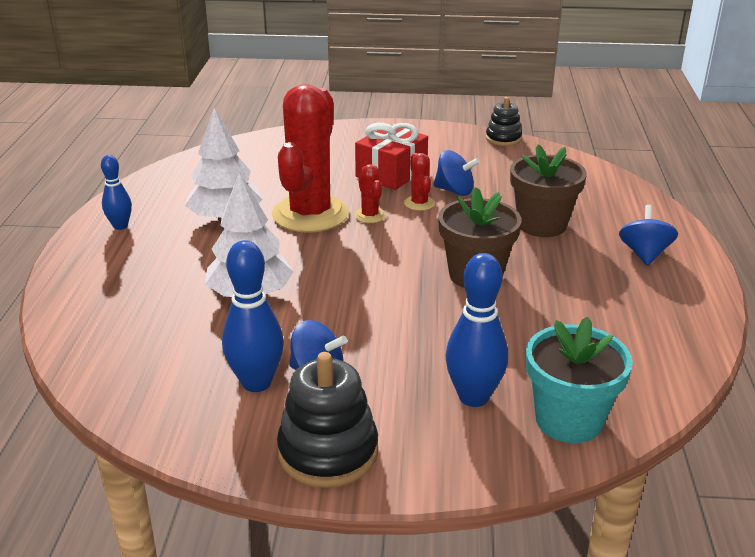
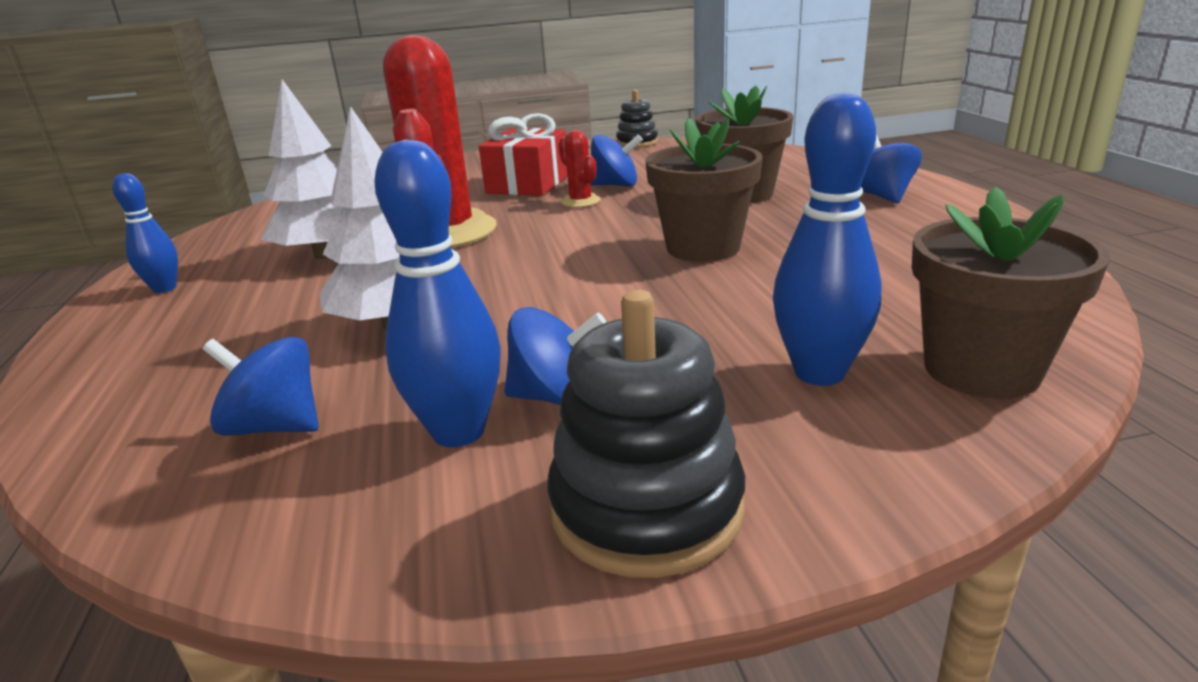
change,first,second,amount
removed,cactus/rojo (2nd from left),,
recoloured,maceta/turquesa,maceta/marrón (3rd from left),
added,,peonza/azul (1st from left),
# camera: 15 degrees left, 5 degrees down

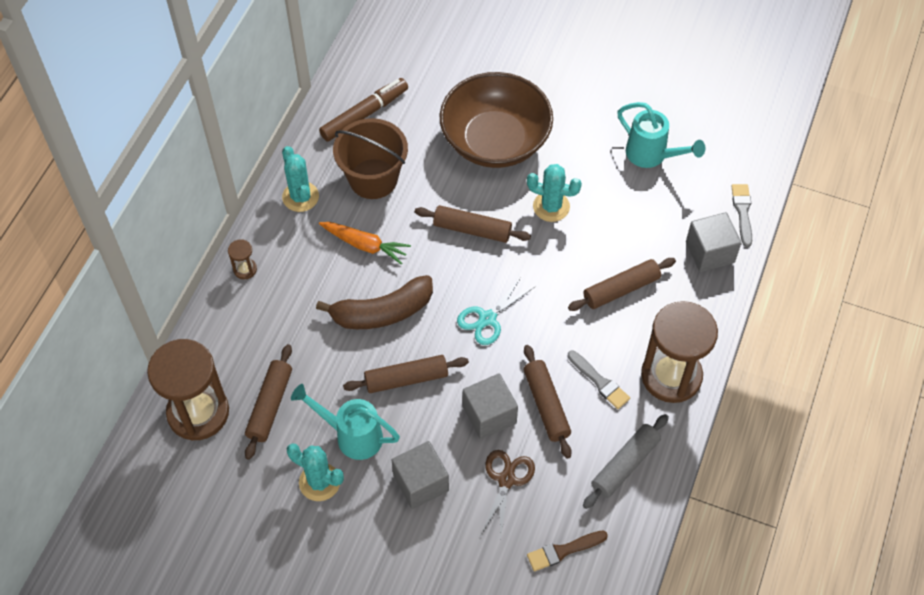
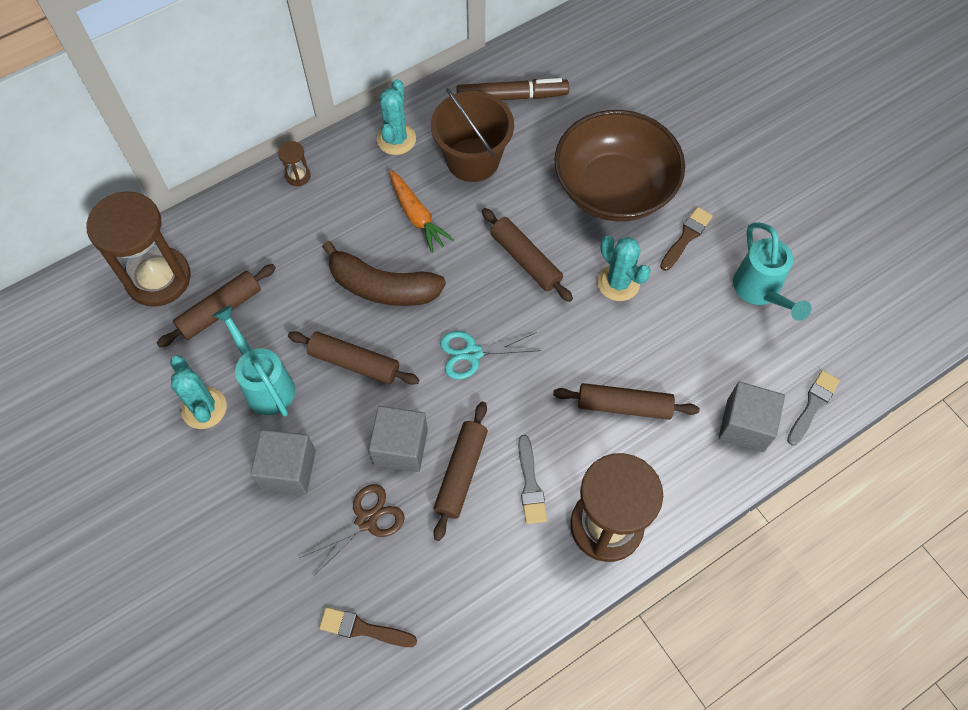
change,first,second,amount
removed,rodillo/gris,,
added,,pincel/marrón (2nd from left),
# camera: 35 degrees right, 5 degrees up

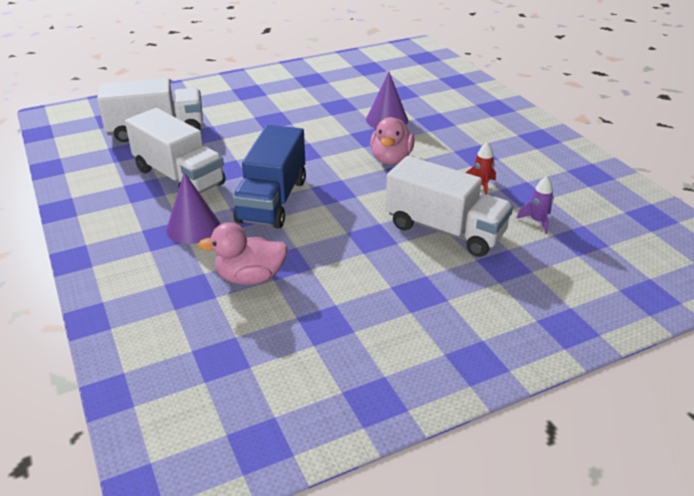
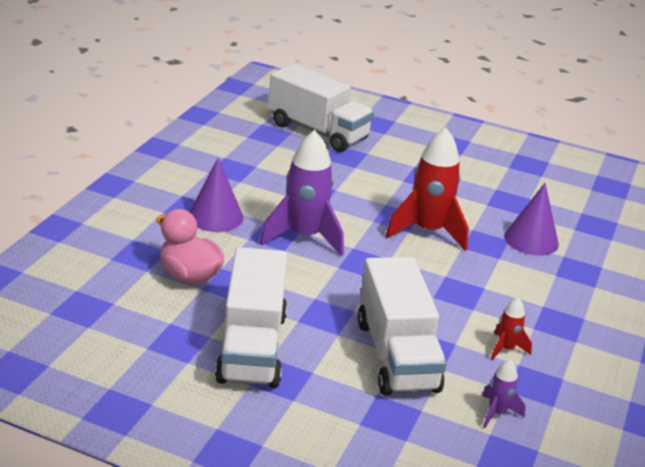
change,first,second,amount
moved,camión/blanco (2nd from left in the first image),camión/blanco (1st from left),
replaced,camión/azul,cohete/morado (1st from left),
removed,pato/rosa (2nd from left),,
added,,cohete/rojo (1st from left),
# camera: 45 degrees right, 5 degrees down

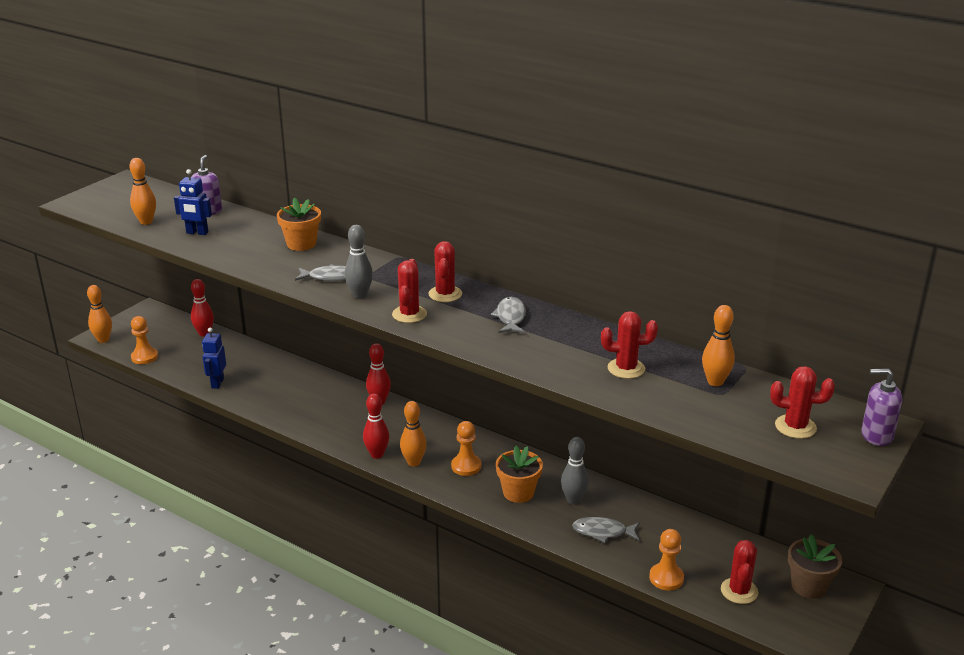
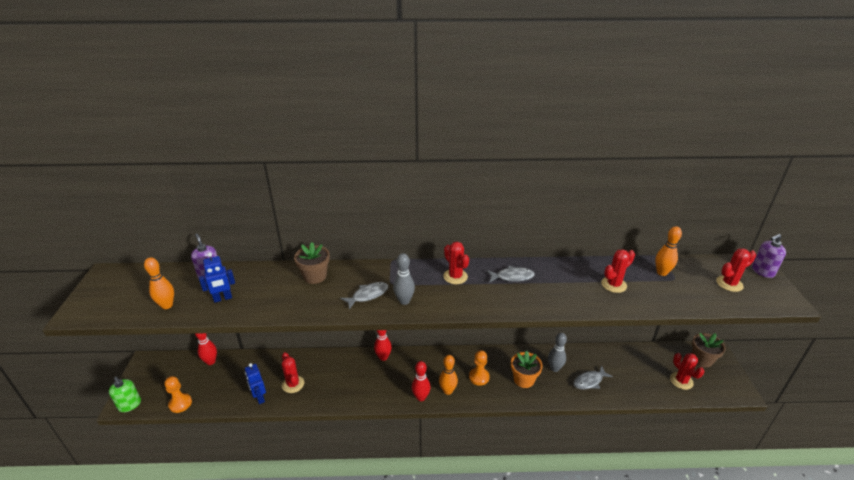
change,first,second,amount
replaced,bolo/naranja (1st from left),dispensador de jabón/verde,
recoloured,maceta/naranja (1st from left),maceta/marrón (1st from left),
moved,cactus/rojo (1st from left),,
turned,pez/gris (2nd from left),,120 degrees clockwise
removed,peón/naranja (3rd from left),,
# camera: 35 degrees left, 5 degrees up

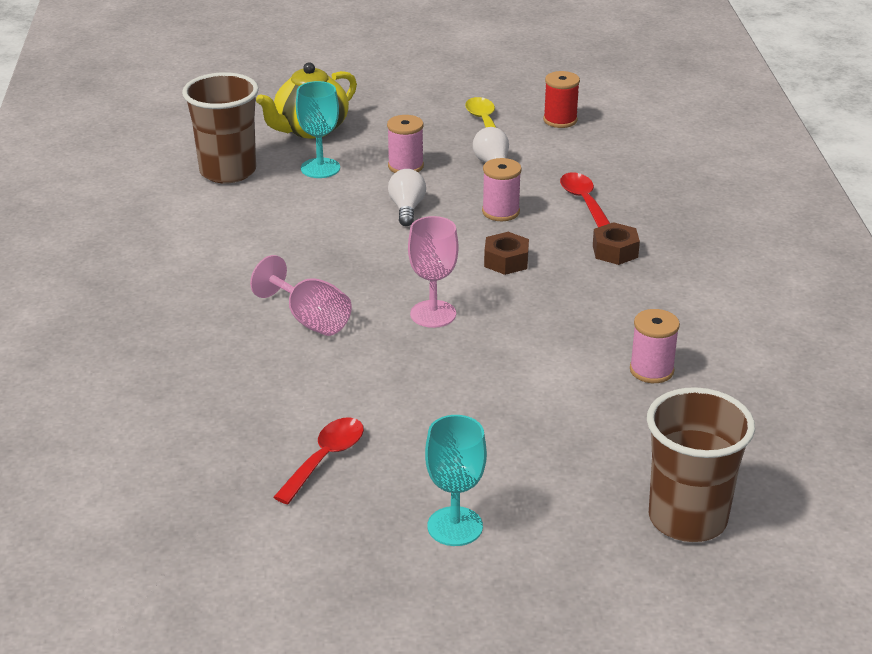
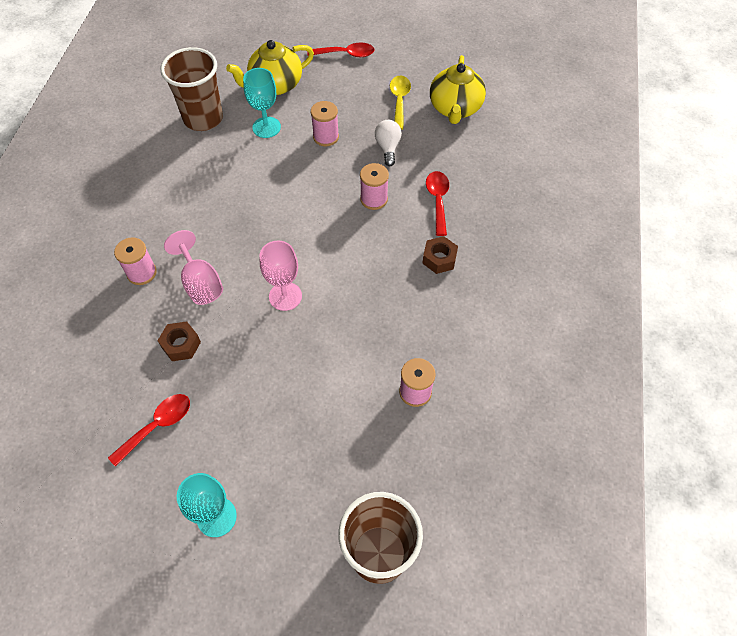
change,first,second,amount
removed,bombilla/blanco (1st from left),,
moved,tuerca/marrón (1st from left),,
replaced,carrete/rojo,tetera/amarillo (2nd from left),
added,,carrete/rosa (1st from left),
added,,cuchara/rojo (2nd from left),
# camera: 15 degrees right, 25 degrees up

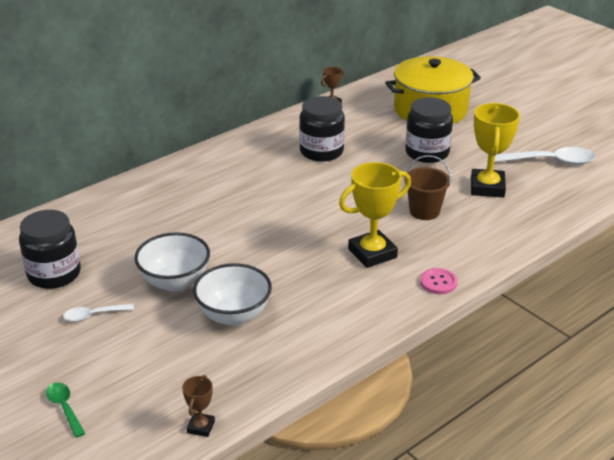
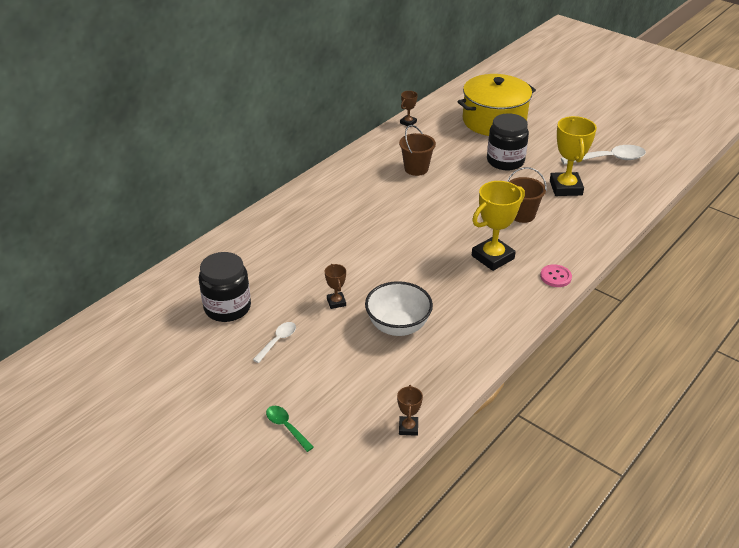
change,first,second,amount
turned,cuchara/blanco (1st from left),,150 degrees clockwise
replaced,cuenco/blanco (1st from left),trofeo/marrón (1st from left),
replaced,tarro/negro (2nd from left),balde/marrón (1st from left),
# camera: 10 degrees left, 5 degrees up

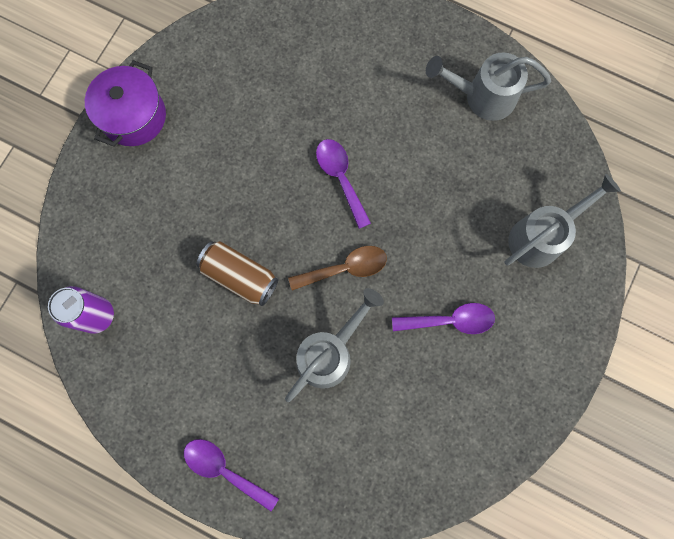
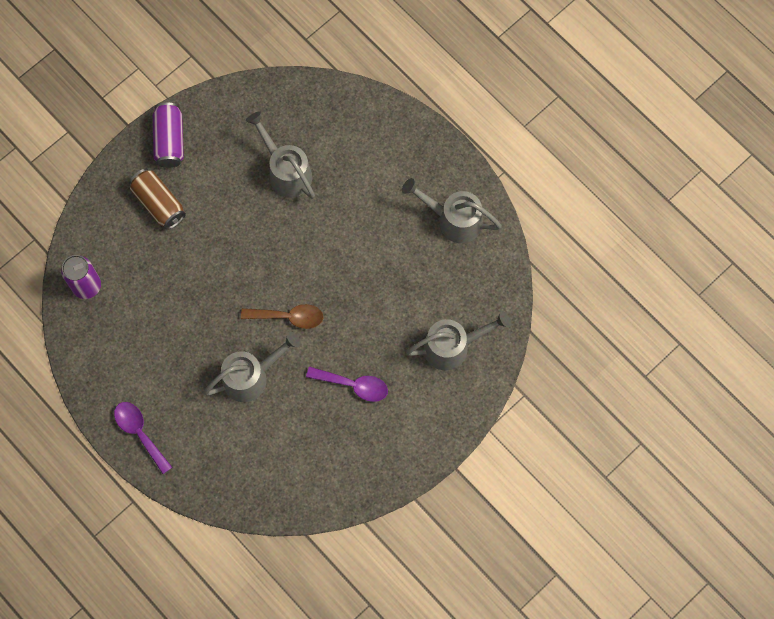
change,first,second,amount
replaced,olla/morado,lata/morado (2nd from left),
moved,lata/marrón,,
removed,cuchara/morado (2nd from left),,
added,,regadera/gris (2nd from left),
# camera: 20 degrees right, 5 degrees down

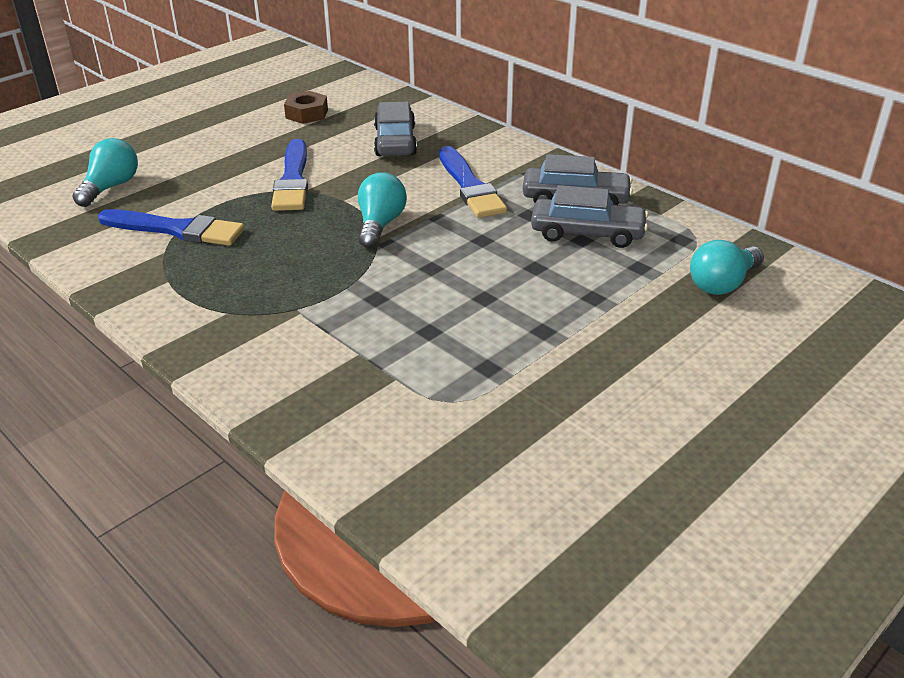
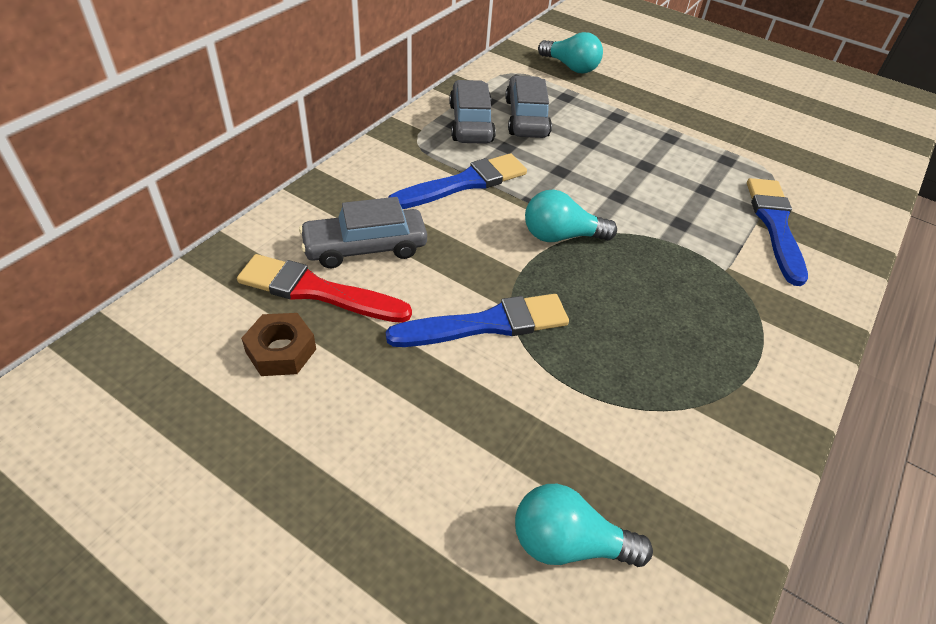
change,first,second,amount
moved,pincel/azul (1st from left in the first image),pincel/azul (3rd from left),
added,,pincel/rojo,
# camera: 105 degrees left, 10 degrees up

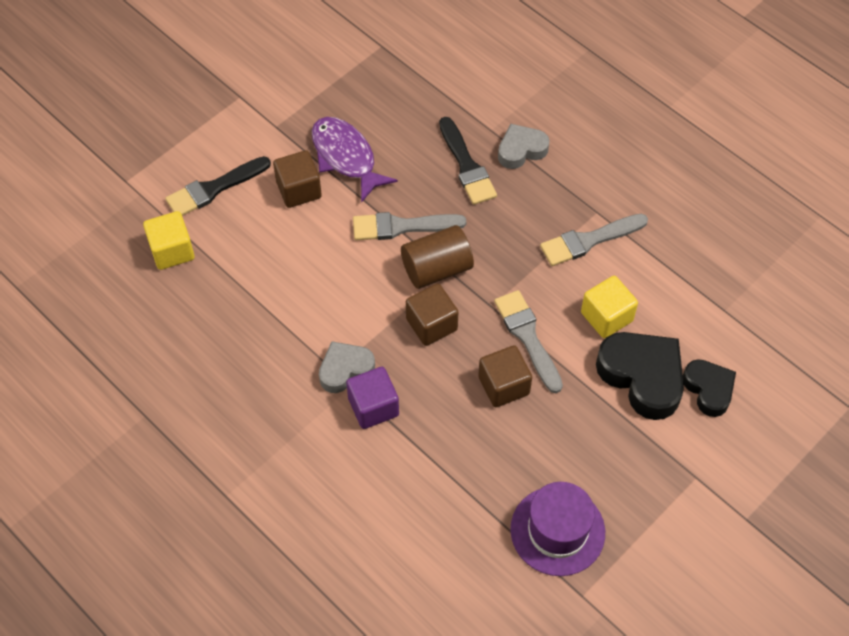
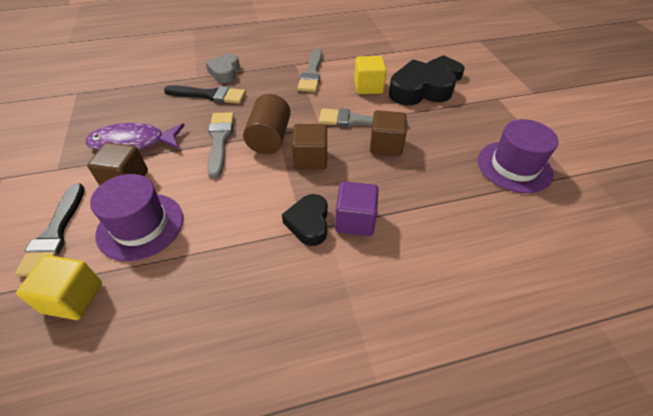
change,first,second,amount
recoloured,corazón/gris (1st from left),corazón/negro (1st from left),
turned,pincel/gris (1st from left),,150 degrees clockwise
added,,sombrero/morado (1st from left),
# camera: 60 degrees left, 10 degrees down

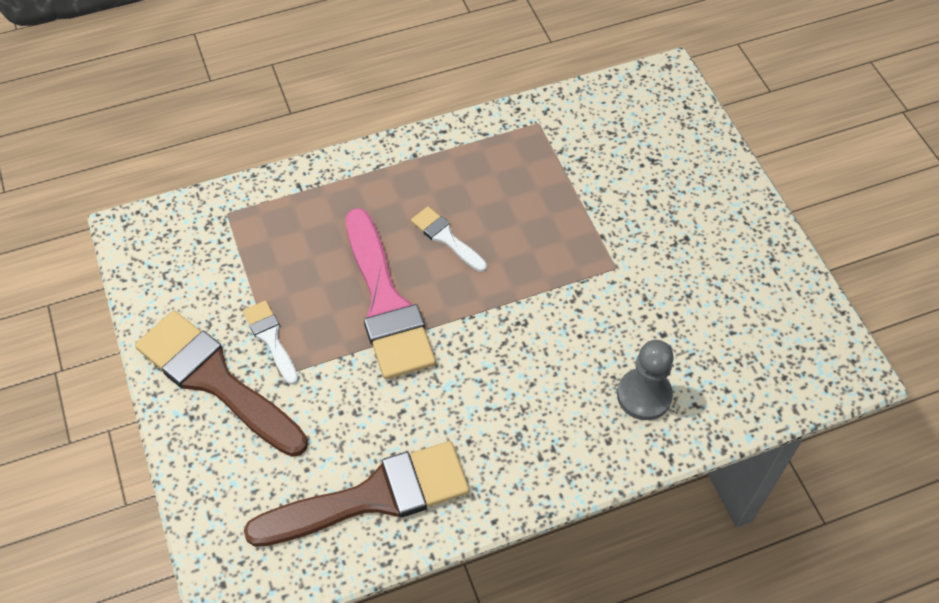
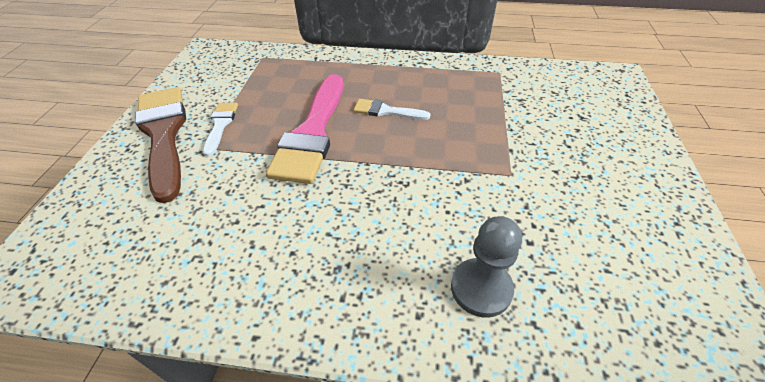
change,first,second,amount
removed,pincel/marrón (2nd from left),,
turned,pincel/blanco (2nd from left),,60 degrees counterclockwise
# camera: 30 degrees right, 10 degrees down

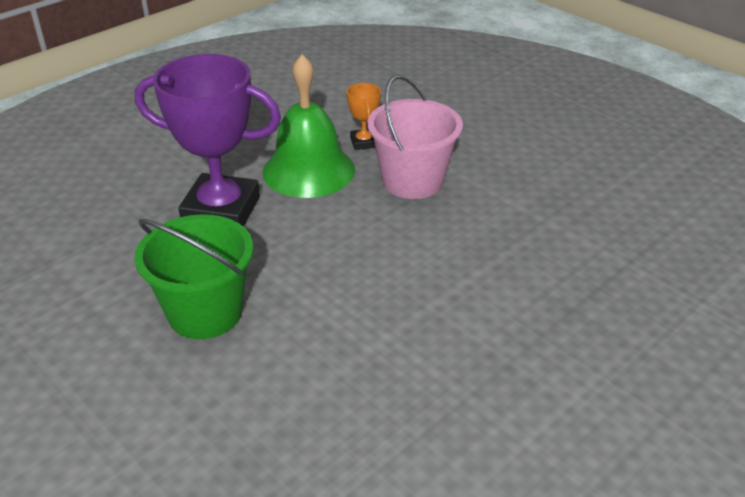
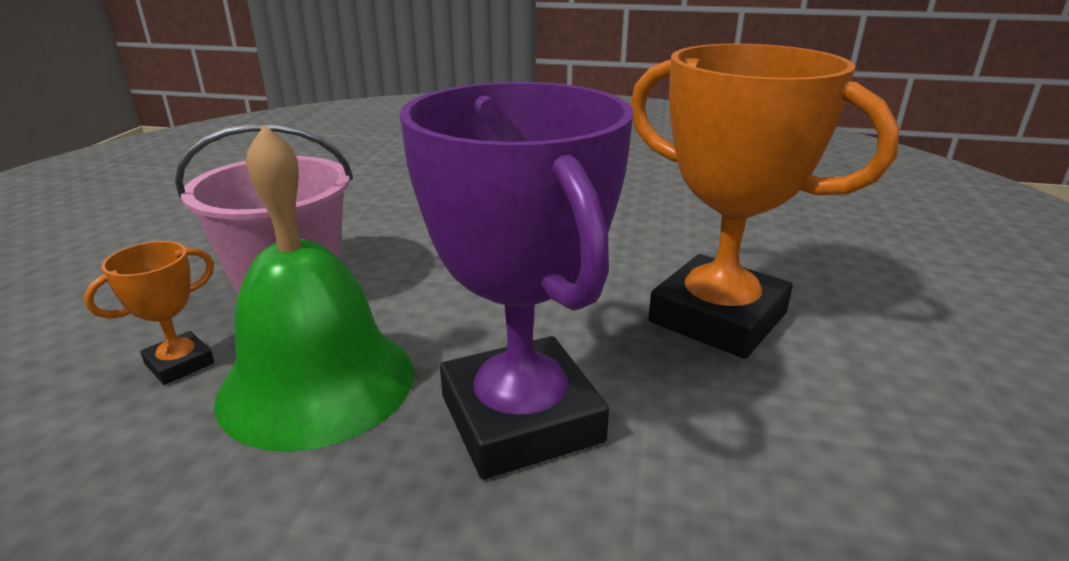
change,first,second,amount
replaced,balde/verde,trofeo/naranja (2nd from left),
# camera: 125 degrees left, 10 degrees down

